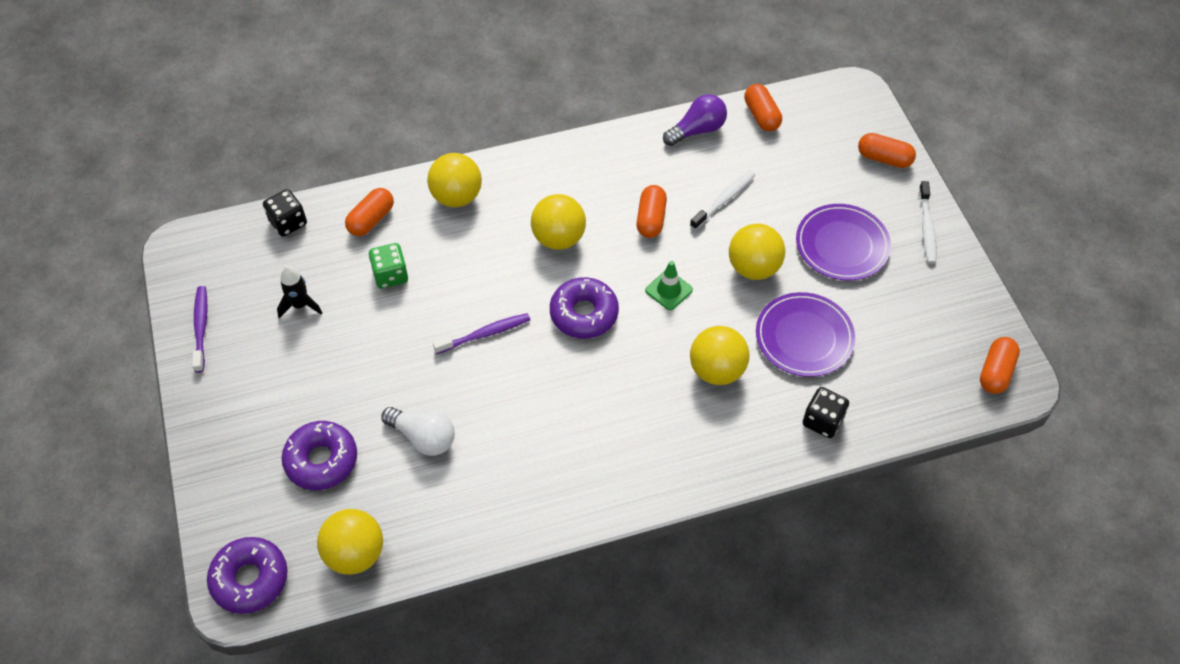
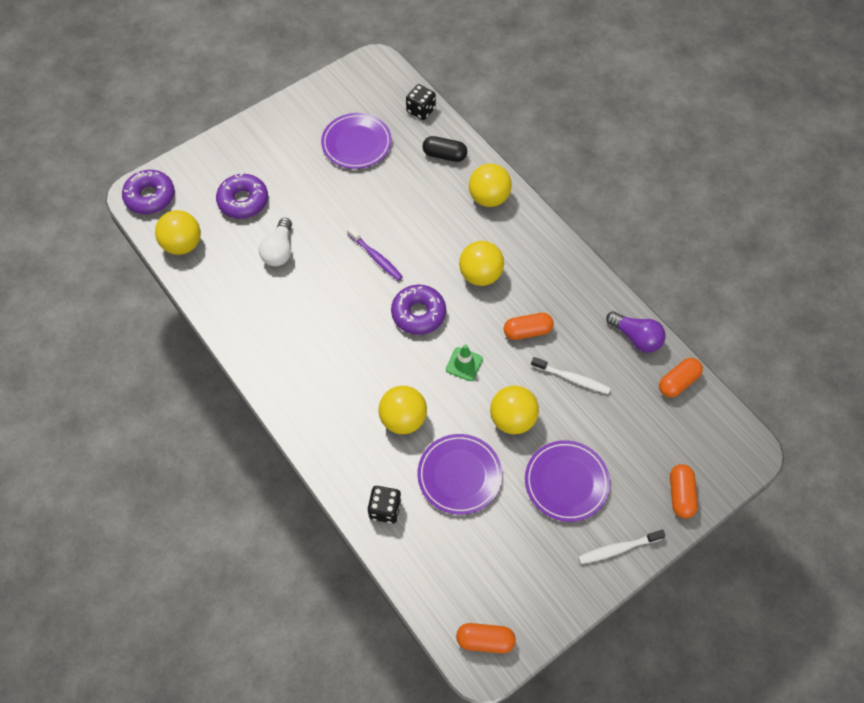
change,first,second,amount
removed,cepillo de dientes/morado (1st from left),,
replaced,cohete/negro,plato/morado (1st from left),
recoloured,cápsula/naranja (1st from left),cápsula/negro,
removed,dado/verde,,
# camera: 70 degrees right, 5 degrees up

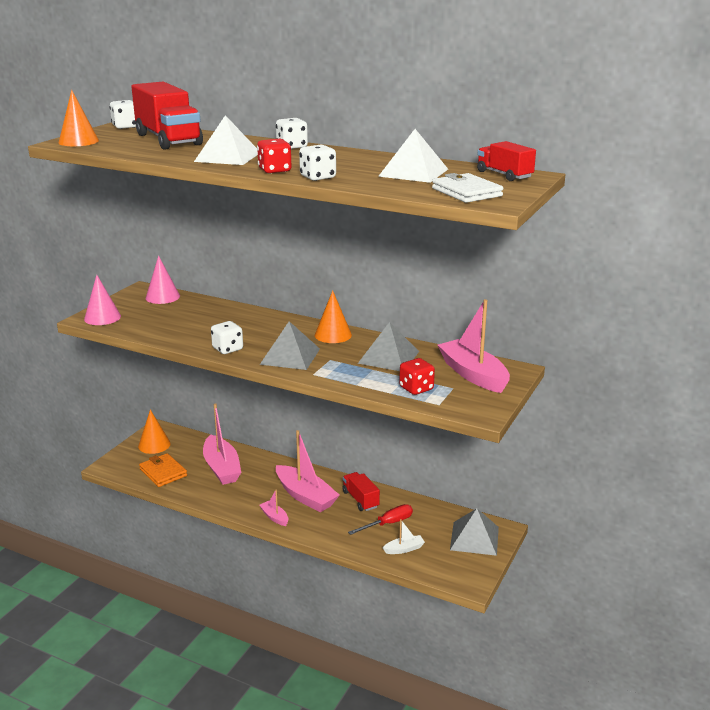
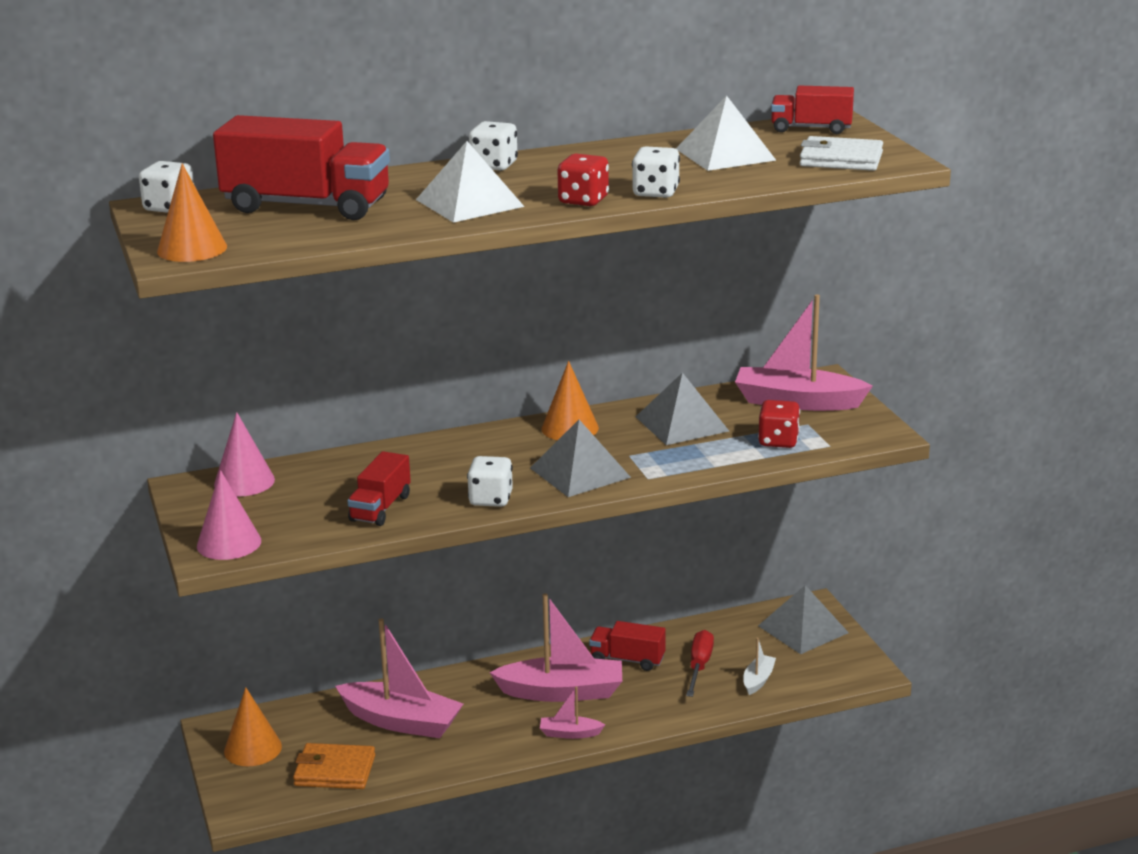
change,first,second,amount
added,,camión/rojo (2nd from left),
# camera: 45 degrees left, 0 degrees up

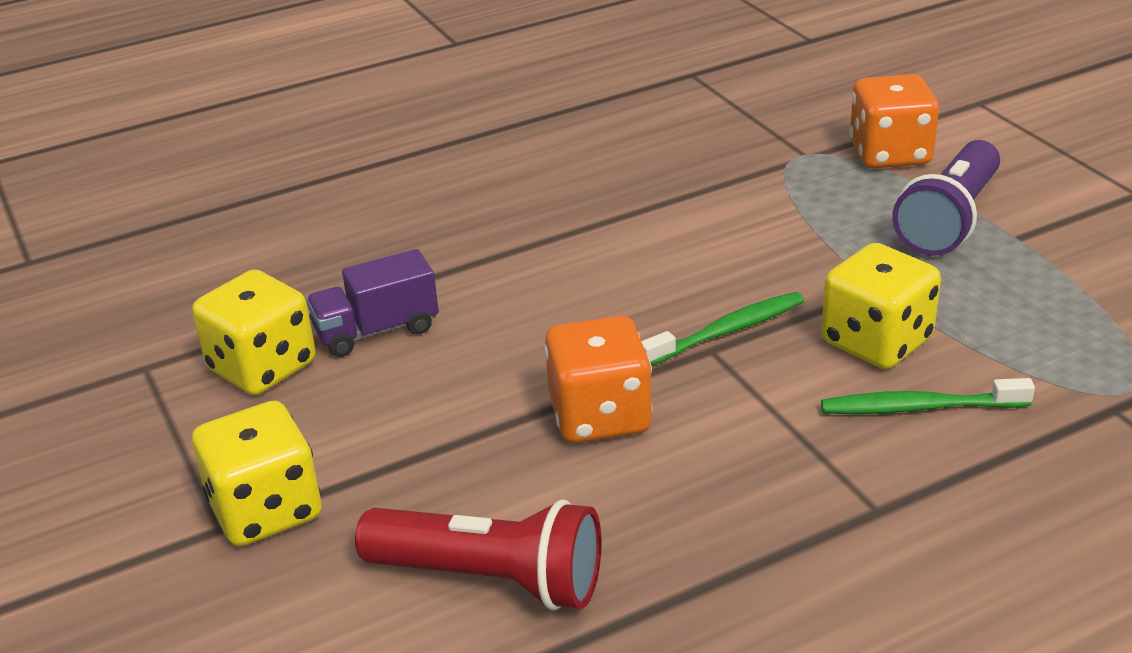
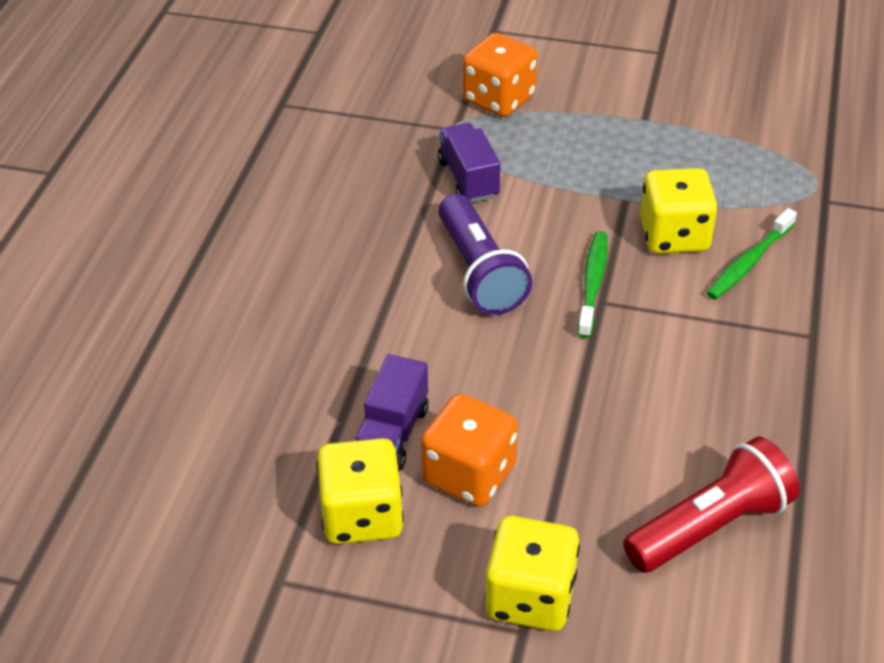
change,first,second,amount
moved,dado/naranja (1st from left),,
moved,lámpara de mano/morado,,
added,,camión/morado (2nd from left),
# camera: 50 degrees left, 10 degrees up

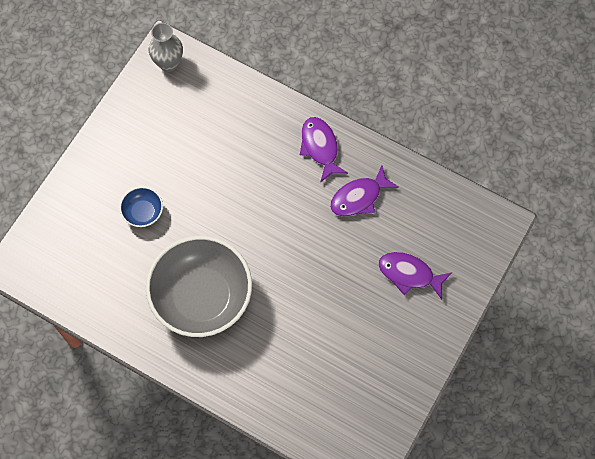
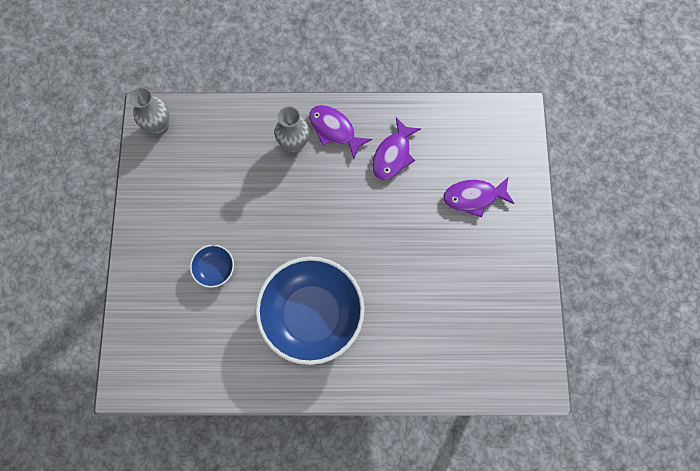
change,first,second,amount
recoloured,cuenco/gris,cuenco/azul (2nd from left),
added,,florero/gris (2nd from left),
# camera: 30 degrees left, 5 degrees up

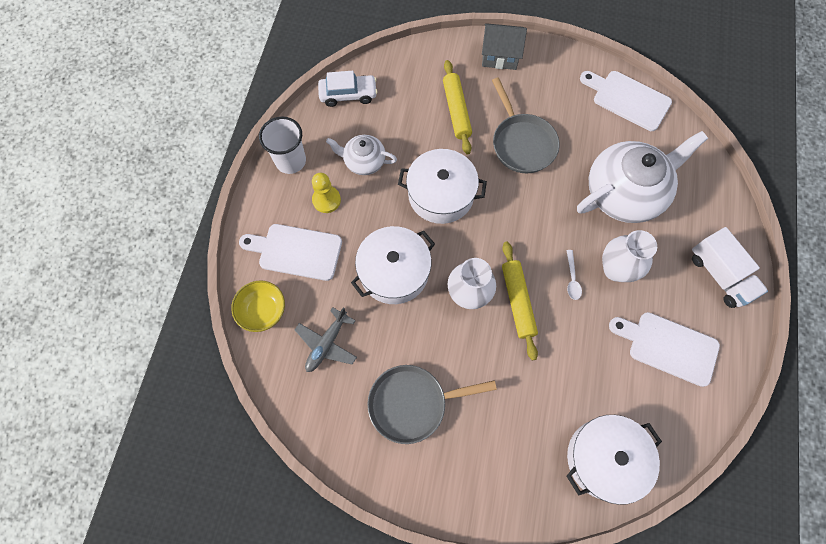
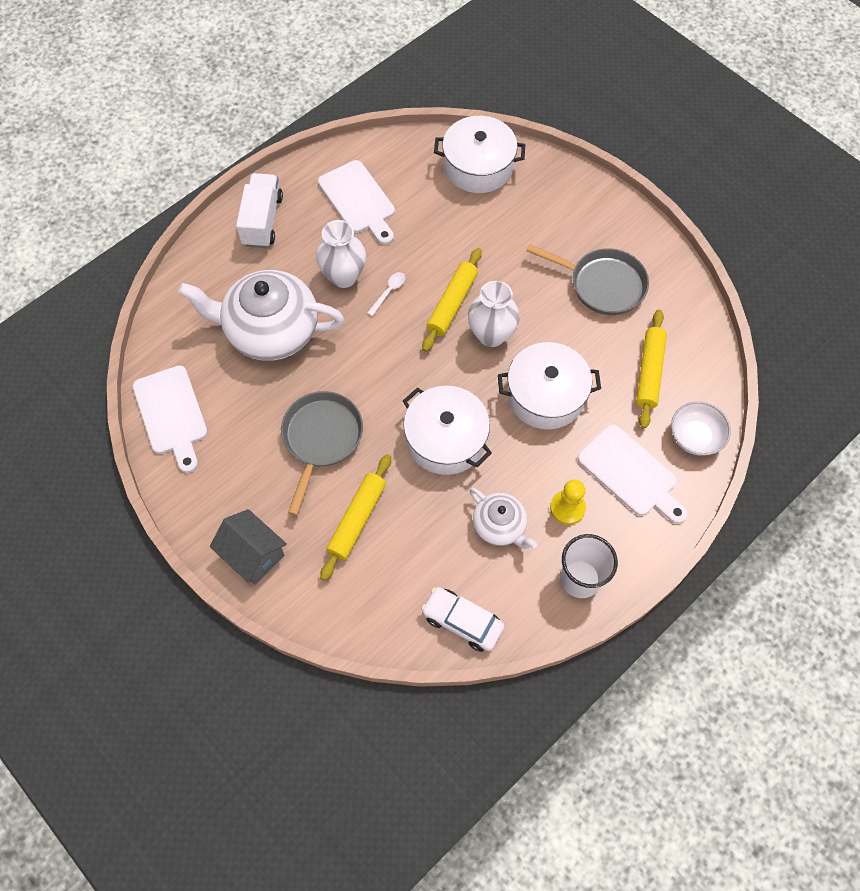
change,first,second,amount
recoloured,cuenco/amarillo,cuenco/blanco,
replaced,avión/gris,rodillo/amarillo (3rd from left),
# camera: 145 degrees left, 5 degrees down

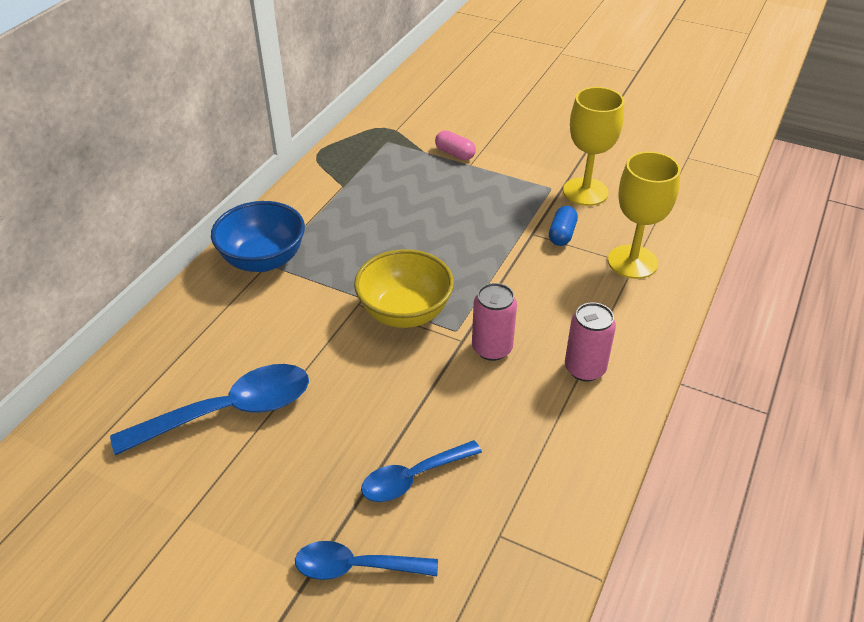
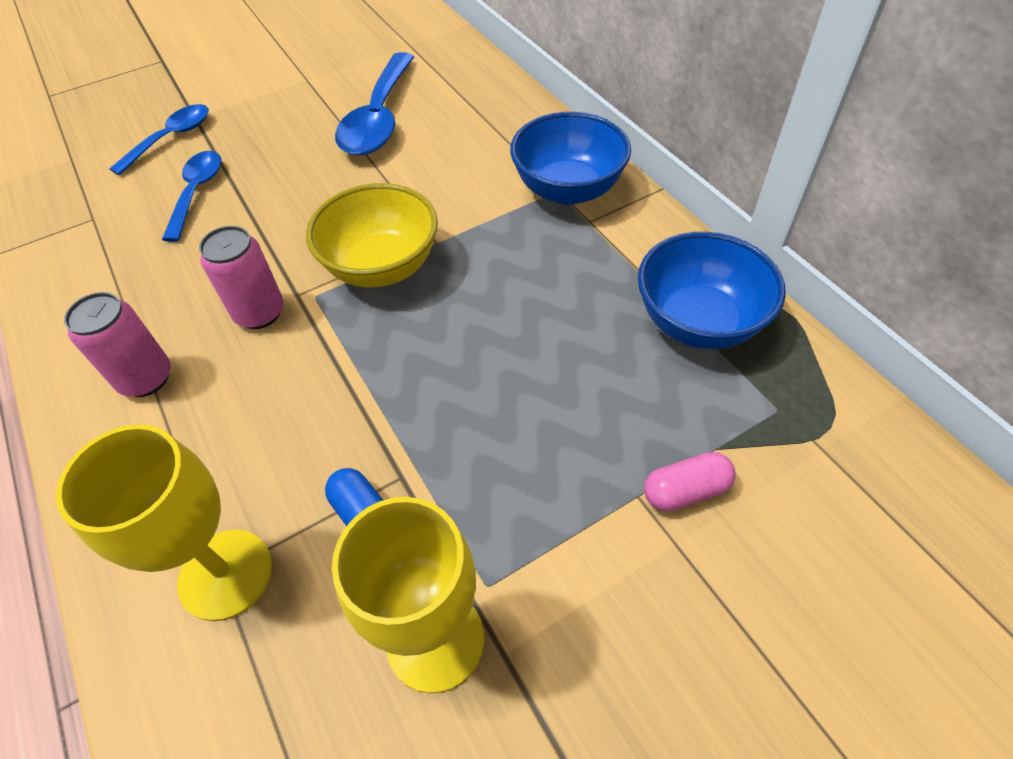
change,first,second,amount
added,,cuenco/azul (2nd from left),
# camera: 125 degrees right, 10 degrees up

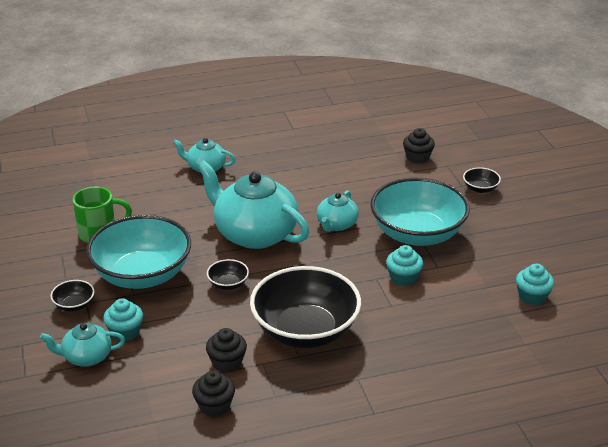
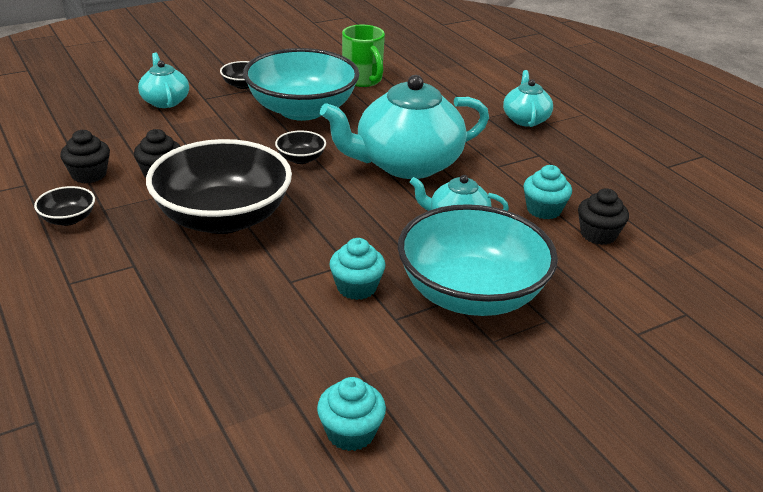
change,first,second,amount
moved,magdalena/turquesa (1st from left in the first image),magdalena/turquesa (3rd from left),
turned,tetera/turquesa (3rd from left in the first image),tetera/turquesa (2nd from left),135 degrees counterclockwise
moved,magdalena/negro (3rd from left),,
moved,cuenco/negro (4th from left in the first image),cuenco/negro (1st from left),
# camera: 75 degrees right, 0 degrees up

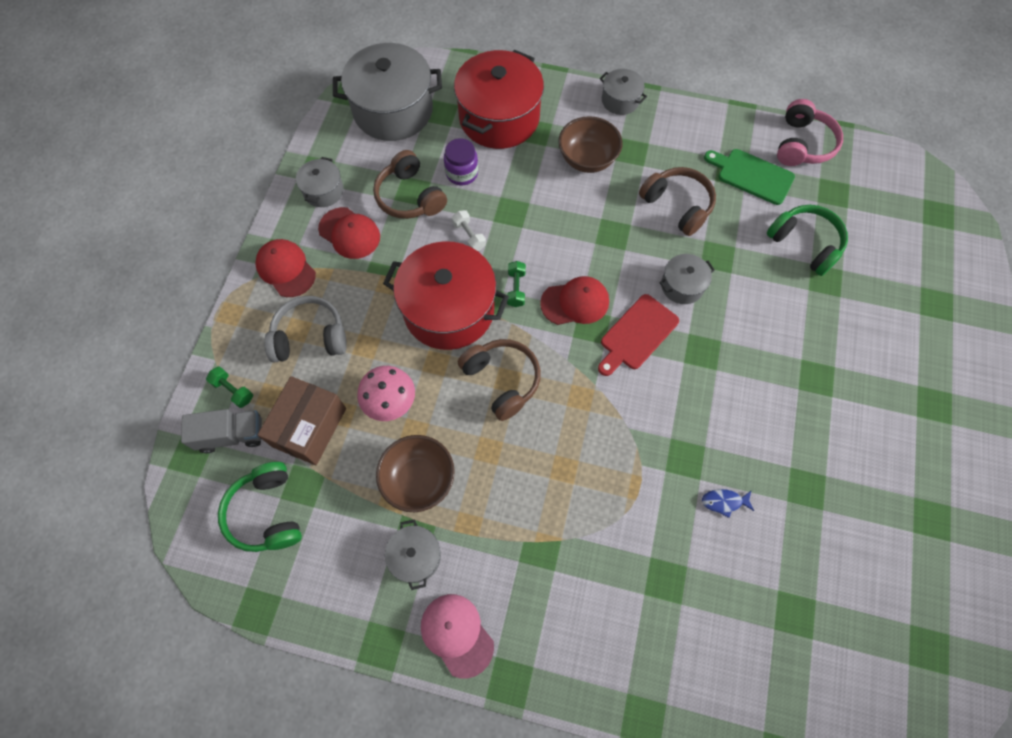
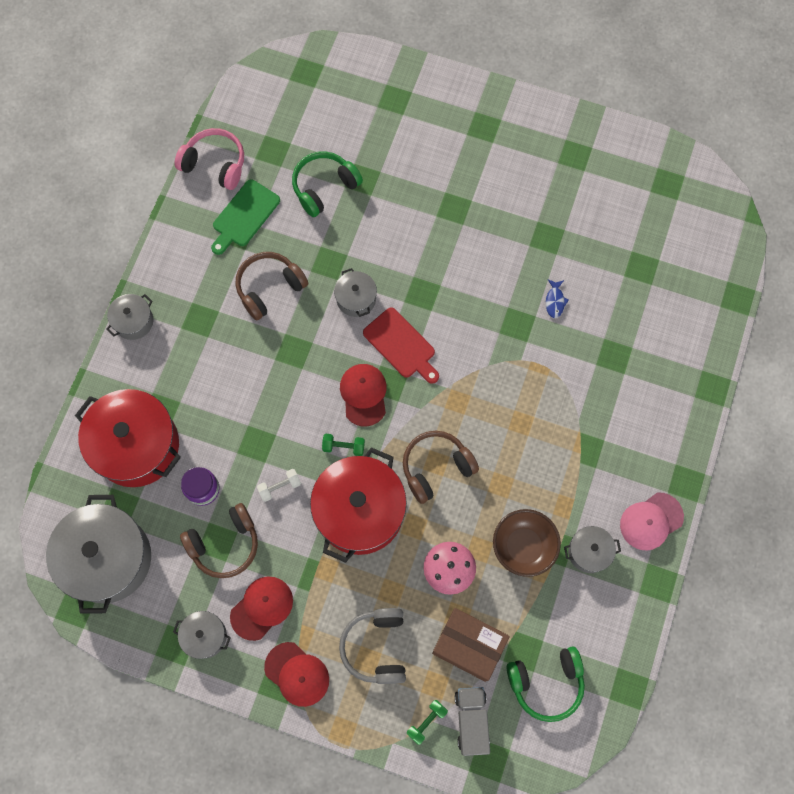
change,first,second,amount
turned,gorra/rojo (1st from left in the first image),gorra/rojo (2nd from left),105 degrees counterclockwise
removed,cuenco/marrón (2nd from left),,
# camera: 85 degrees left, 5 degrees up

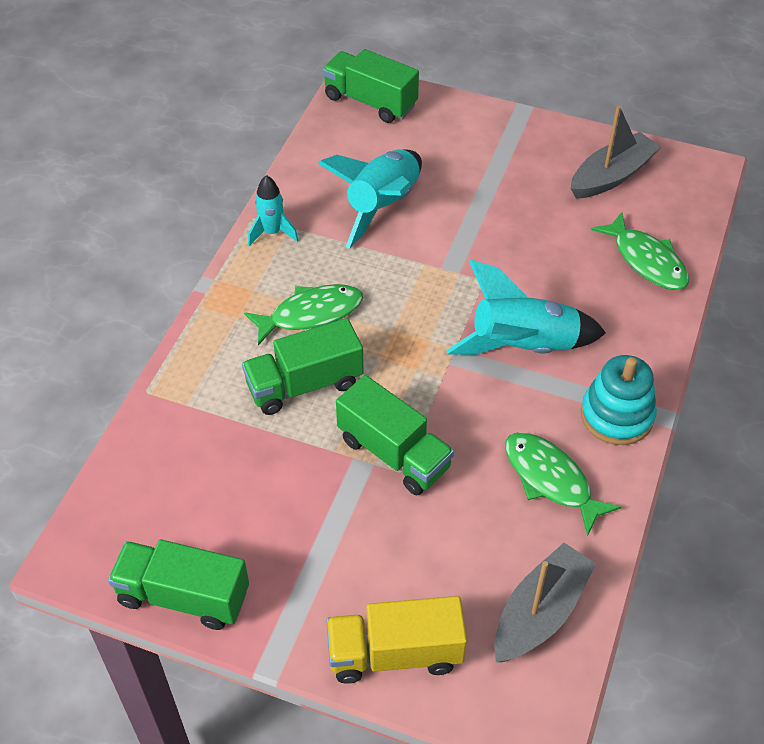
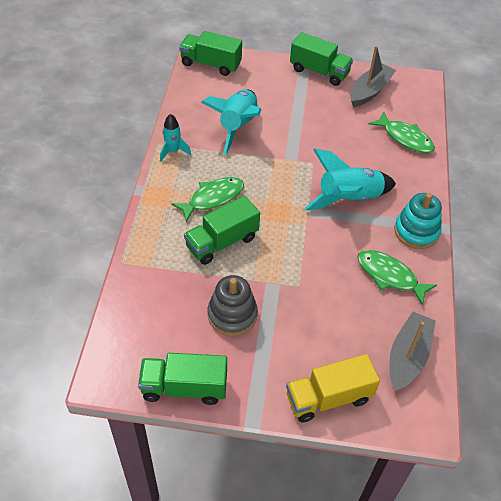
change,first,second,amount
moved,camión/verde (4th from left),,
added,,juguete apilable/gris,
# camera: 15 degrees left, 0 degrees up

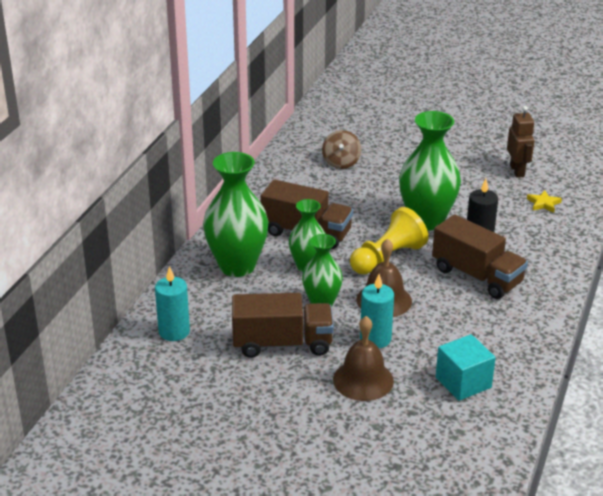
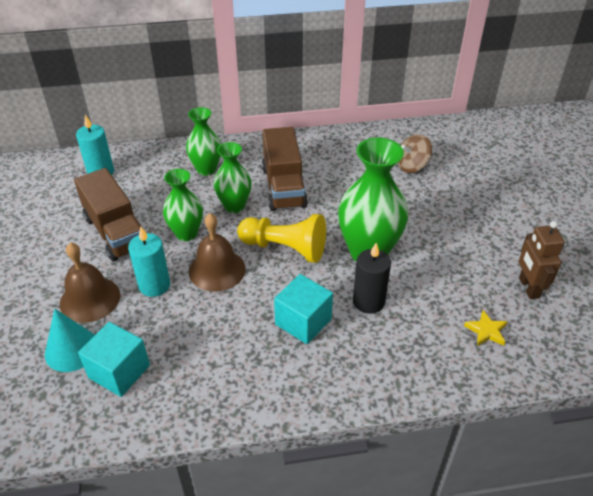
change,first,second,amount
resized,florero/verde (1st from left in the first image),florero/verde (2nd from left),x0.60
replaced,camión/marrón (3rd from left),cubo/turquesa (2nd from left),
turned,robot/marrón,,120 degrees clockwise
added,,cono/turquesa,
# camera: 60 degrees right, 10 degrees up

